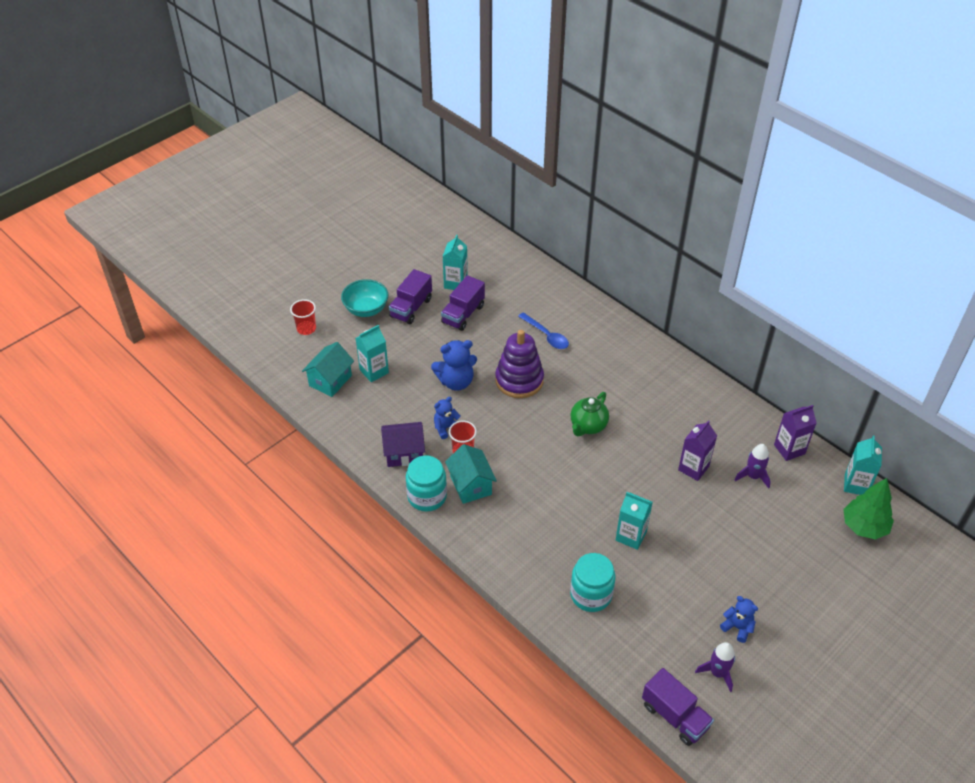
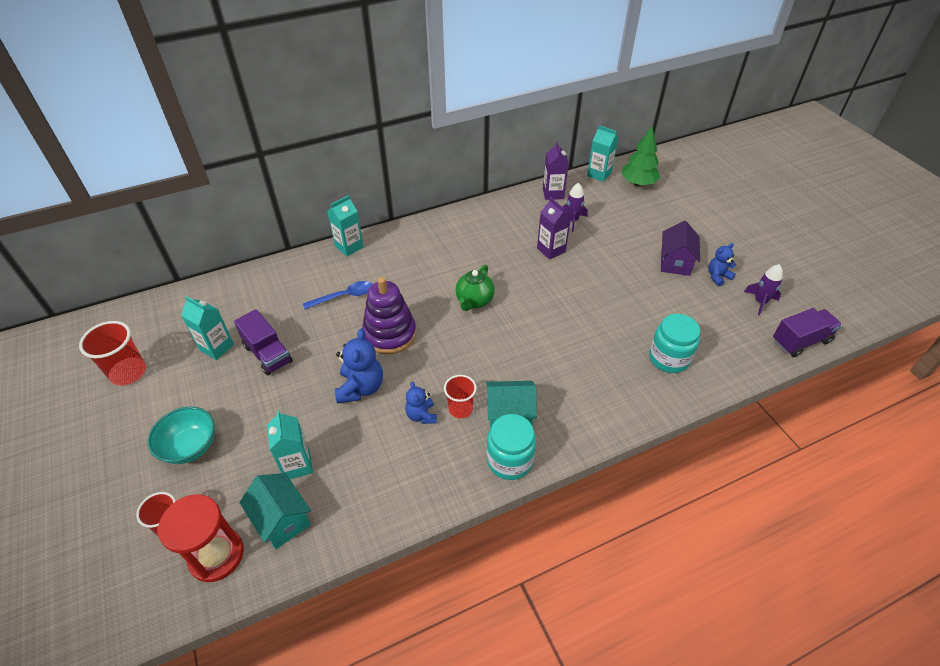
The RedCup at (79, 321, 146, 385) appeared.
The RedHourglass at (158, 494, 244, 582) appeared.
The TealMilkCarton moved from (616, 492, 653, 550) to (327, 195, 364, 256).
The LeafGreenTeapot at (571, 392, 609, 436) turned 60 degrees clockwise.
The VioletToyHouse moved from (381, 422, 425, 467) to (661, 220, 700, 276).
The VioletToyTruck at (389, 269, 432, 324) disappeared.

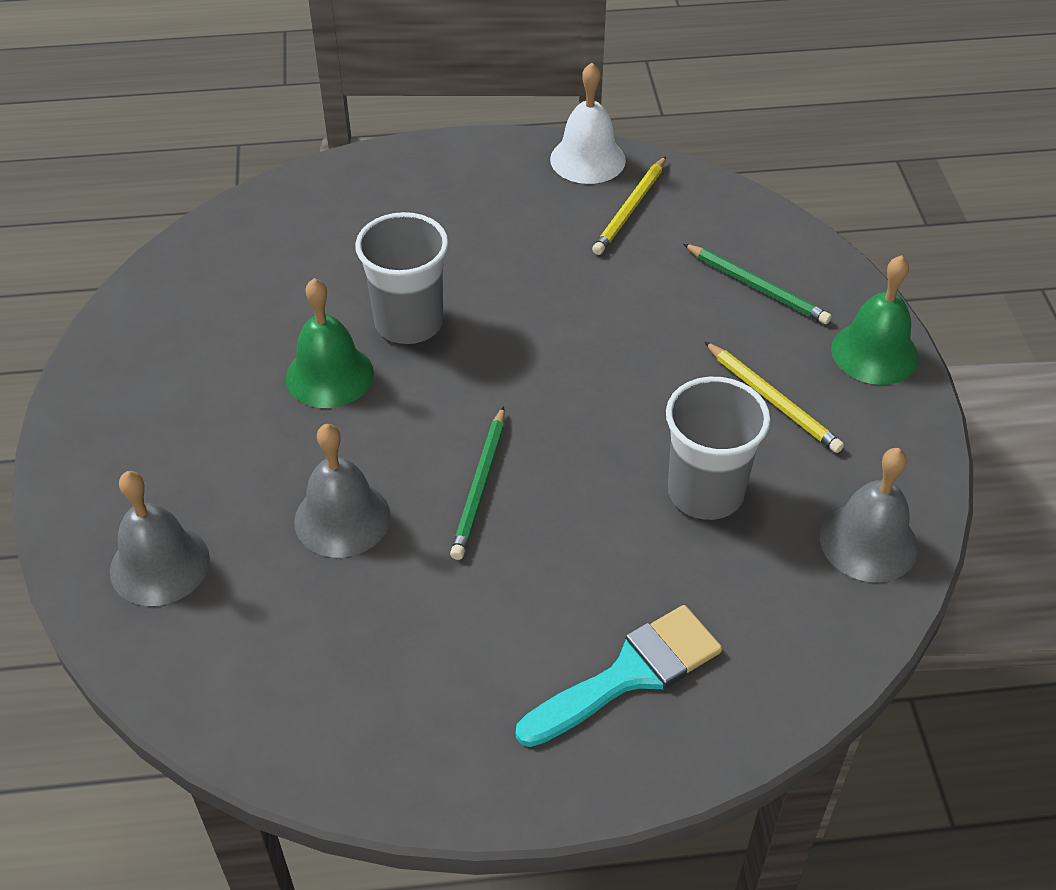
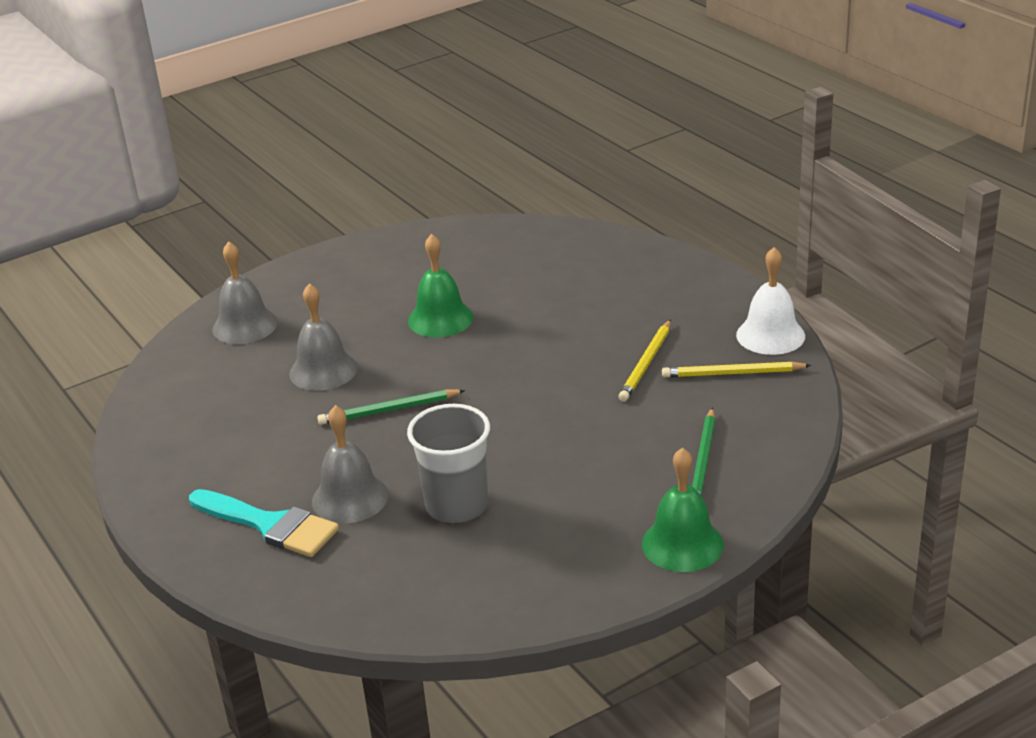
The AshGreyBell moved from (820, 448, 918, 582) to (312, 405, 388, 523).
The GoldenPencil moved from (705, 342, 844, 453) to (618, 320, 671, 402).
The AshGreyCup at (355, 212, 449, 344) disappeared.

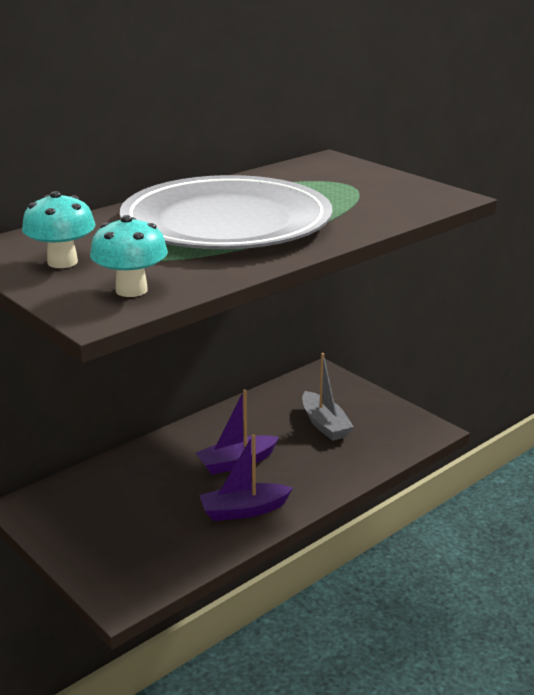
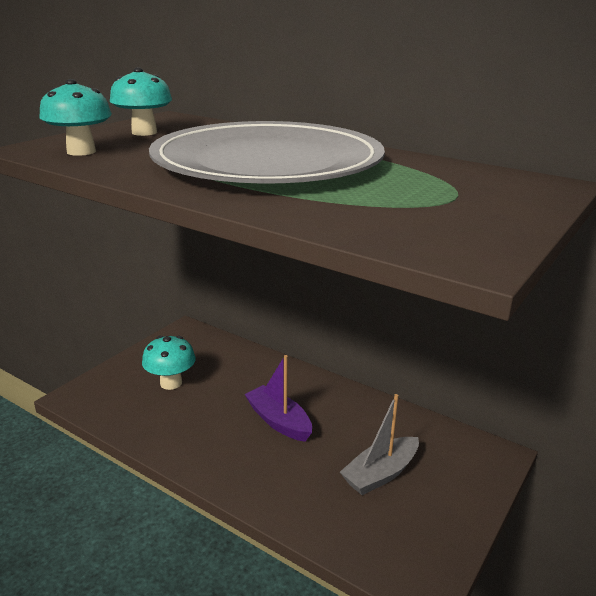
The TealToadstool at (142, 336, 196, 390) appeared.
The VioletToyBoat at (199, 434, 293, 521) disappeared.

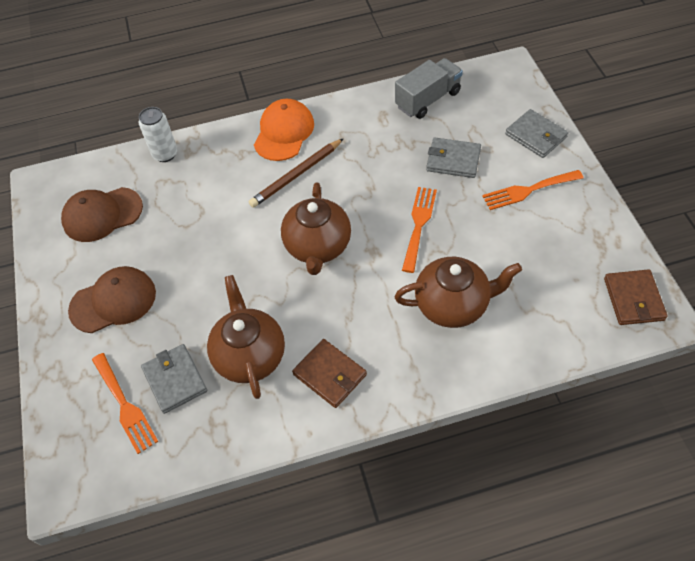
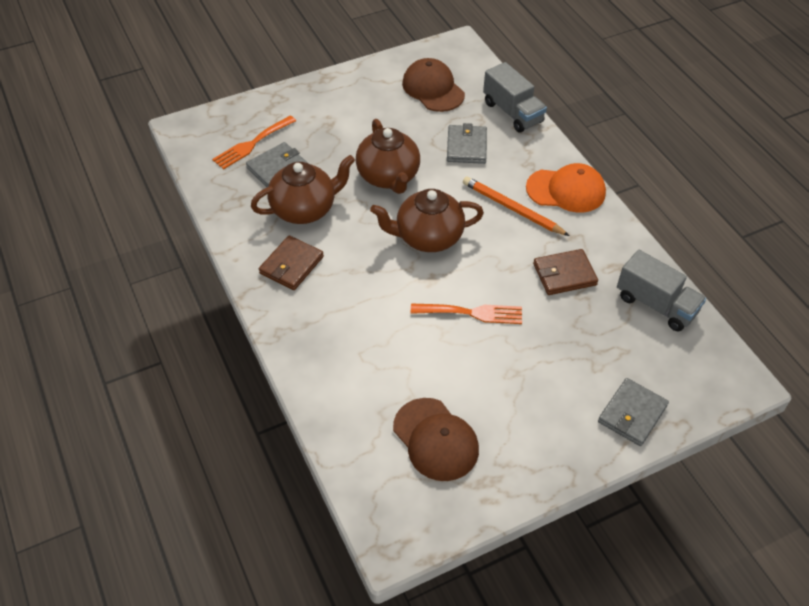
The DarkBrownTeapot moved from (394, 257, 522, 328) to (356, 119, 420, 194).
The DarkBrownPeakedCap moved from (68, 266, 156, 333) to (393, 398, 479, 481).
The AshGreyWallet moved from (426, 138, 481, 178) to (447, 123, 487, 164).
The DarkBrownPencil at (249, 138, 344, 208) became the OrangePencil at (463, 176, 570, 236).
The SnowWhiteTin at (139, 107, 177, 162) was replaced by the AshGreyToyTruck at (483, 62, 547, 133).
The DarkBrownWallet moved from (604, 269, 668, 325) to (533, 249, 598, 295).
The OrangeFork at (482, 170, 584, 210) disappeared.

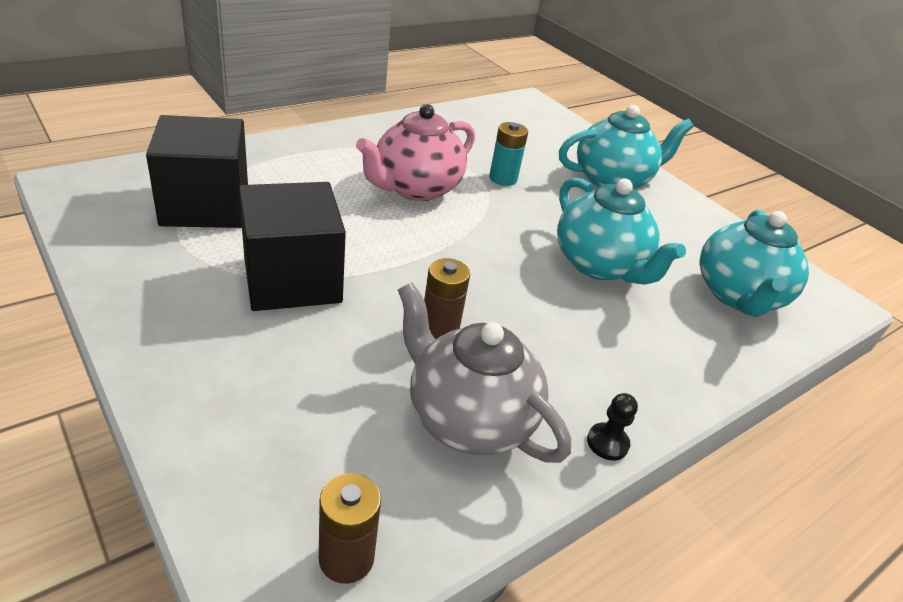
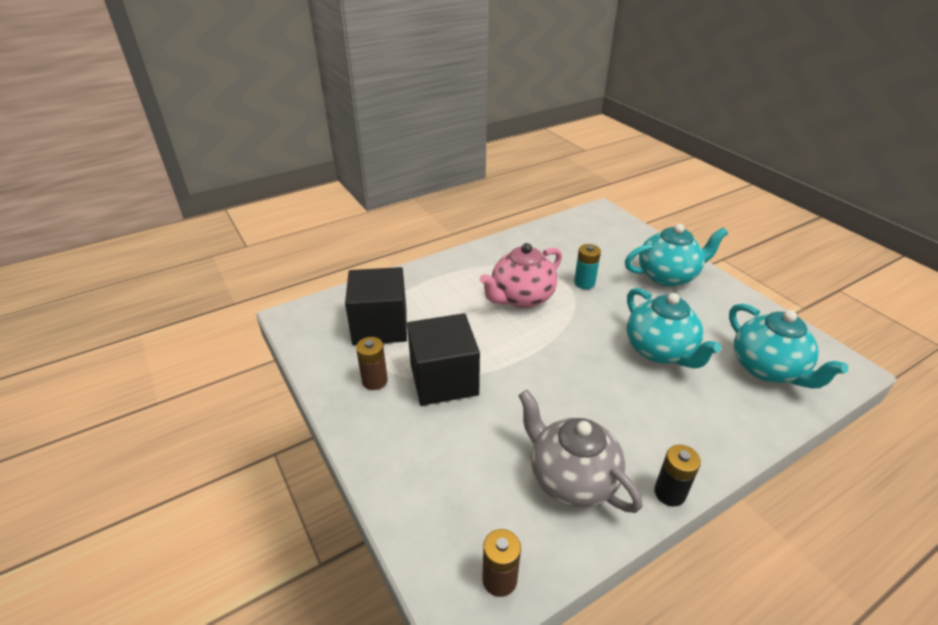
The DarkBrownBattery moved from (424, 258, 470, 340) to (356, 337, 388, 390).
The BlackGamePawn at (587, 393, 638, 461) was replaced by the BlackBattery at (654, 445, 701, 507).
The TealTeapot at (699, 209, 809, 317) turned 45 degrees counterclockwise.

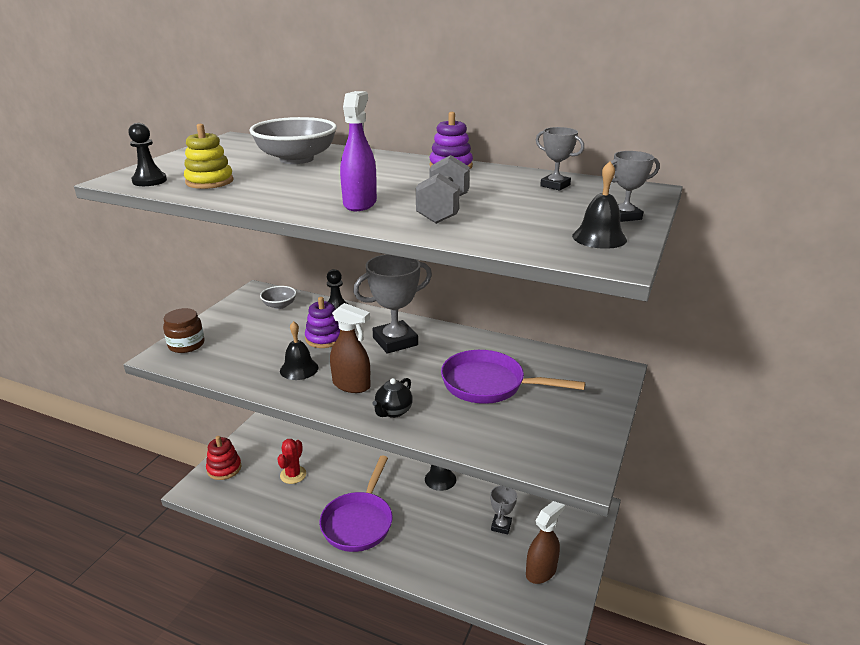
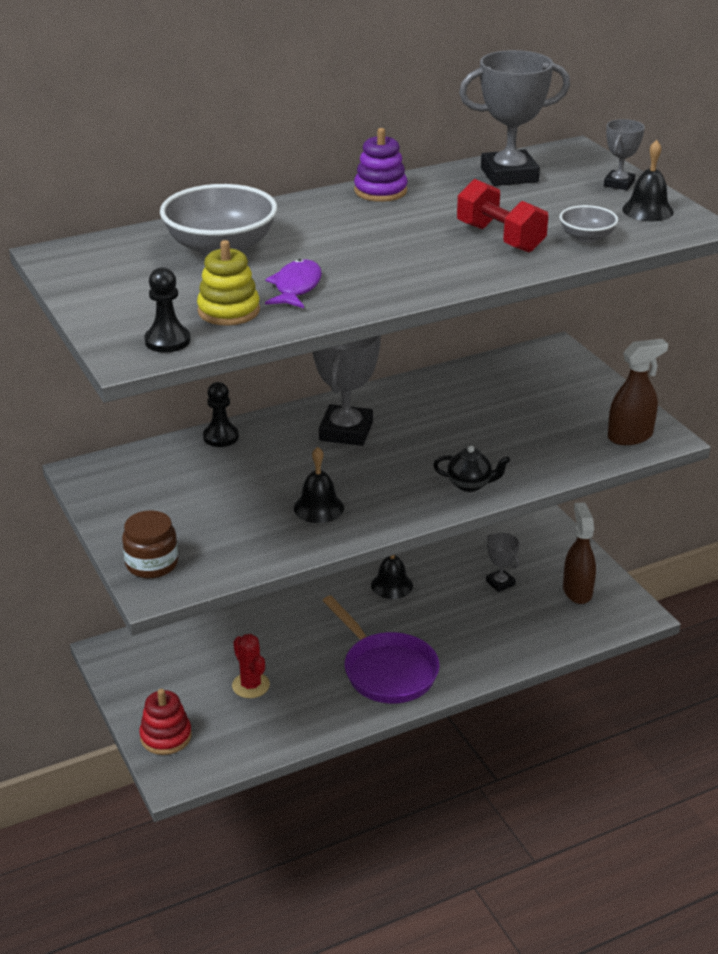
The VioletFish at (265, 259, 322, 308) appeared.
The BlackTeapot at (372, 378, 413, 418) turned 60 degrees counterclockwise.
The AshGreyDumbbell at (416, 155, 470, 224) became the RedDumbbell at (457, 179, 548, 252).
The AshGreyTrophy at (536, 127, 584, 191) changed to 1.92 times the size.
The AshGreyBowl moved from (260, 286, 296, 309) to (560, 205, 618, 243).
The DarkBrownSprayBottle moved from (330, 303, 370, 393) to (608, 339, 668, 445).
The VioletRingStacker at (305, 297, 340, 348) disappeared.
The VioletSprayBottle at (340, 91, 377, 211) disappeared.
The VioletSkillet at (441, 350, 585, 404) disappeared.

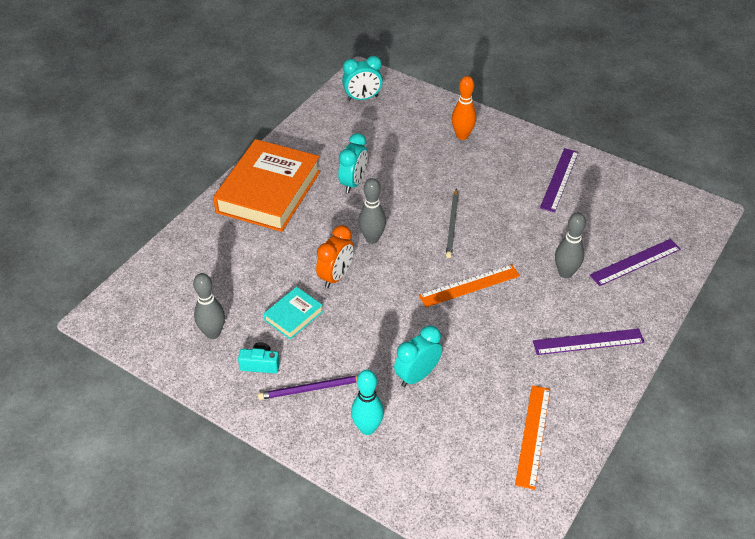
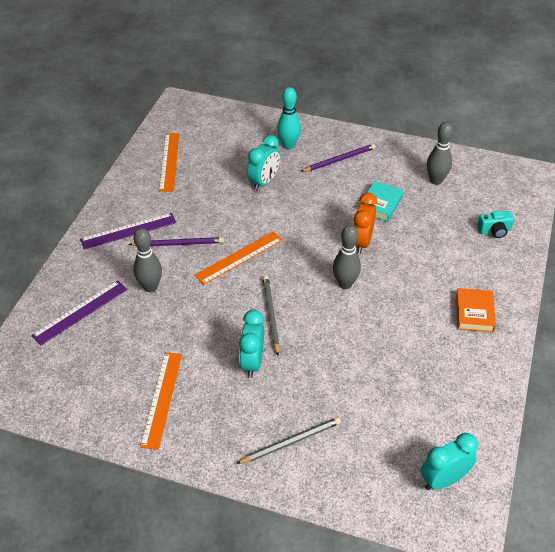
The VioletPencil at (129, 237, 224, 246) appeared.
The VioletMeasuringStick at (540, 148, 579, 212) became the OrangeMeasuringStick at (140, 352, 182, 450).
The OrangeSkittle at (451, 76, 476, 140) was replaced by the AshGreyPencil at (236, 417, 341, 464).
The TealClock moved from (338, 133, 368, 193) to (239, 310, 264, 378).
The OrangeBook at (213, 139, 320, 232) changed to 0.45 times the size.
The TealCompactCamera moved from (238, 342, 280, 373) to (477, 211, 514, 238).

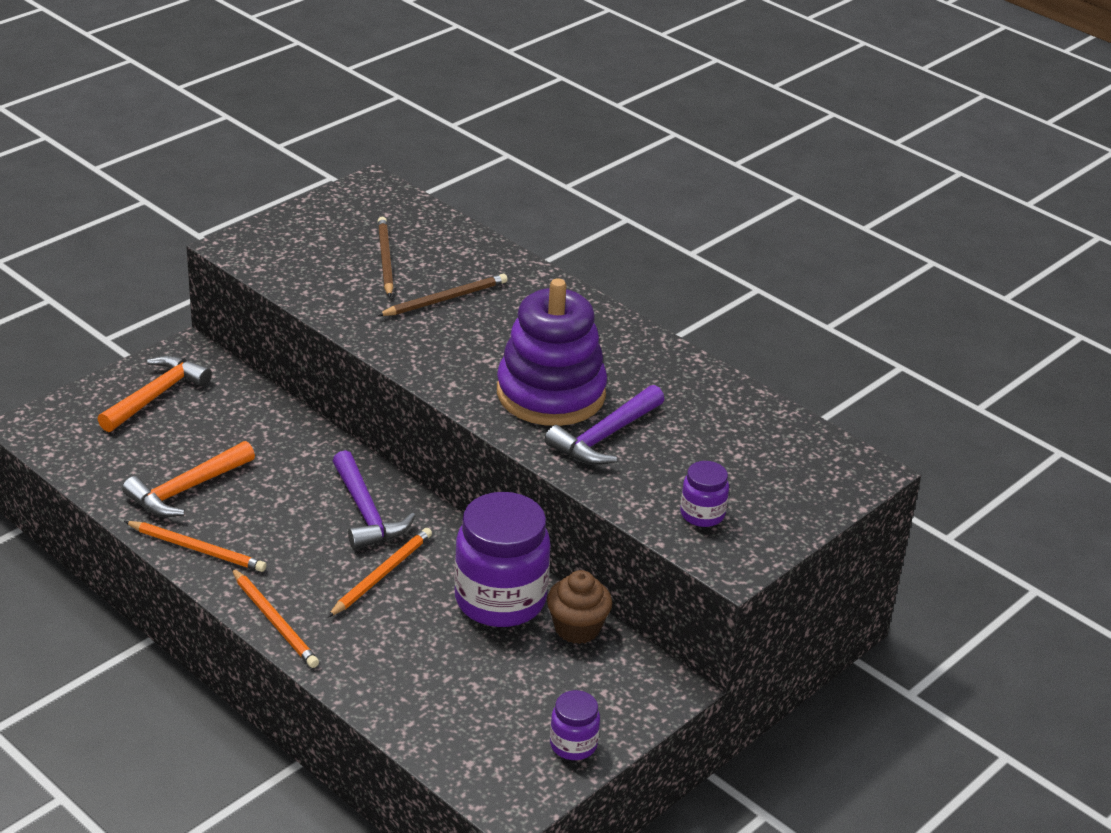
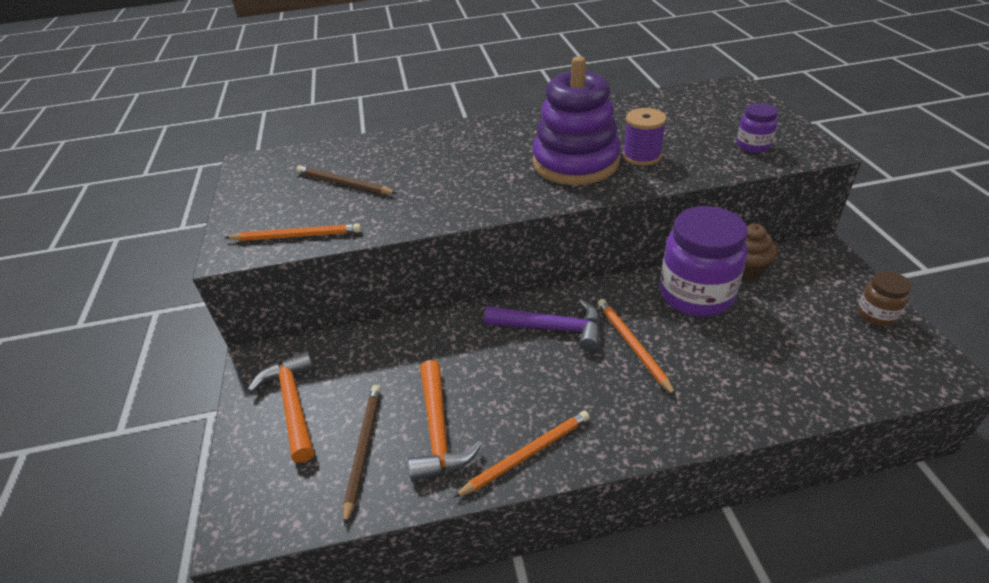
The OrangePencil moved from (231, 568, 319, 668) to (225, 223, 362, 241).
The DarkBrownPencil moved from (377, 274, 508, 316) to (343, 385, 381, 526).
The VioletClawHammer at (545, 385, 665, 465) was replaced by the VioletReelOfThread at (623, 108, 667, 166).
The VioletJar at (550, 690, 600, 760) became the DarkBrownJar at (857, 271, 912, 326).

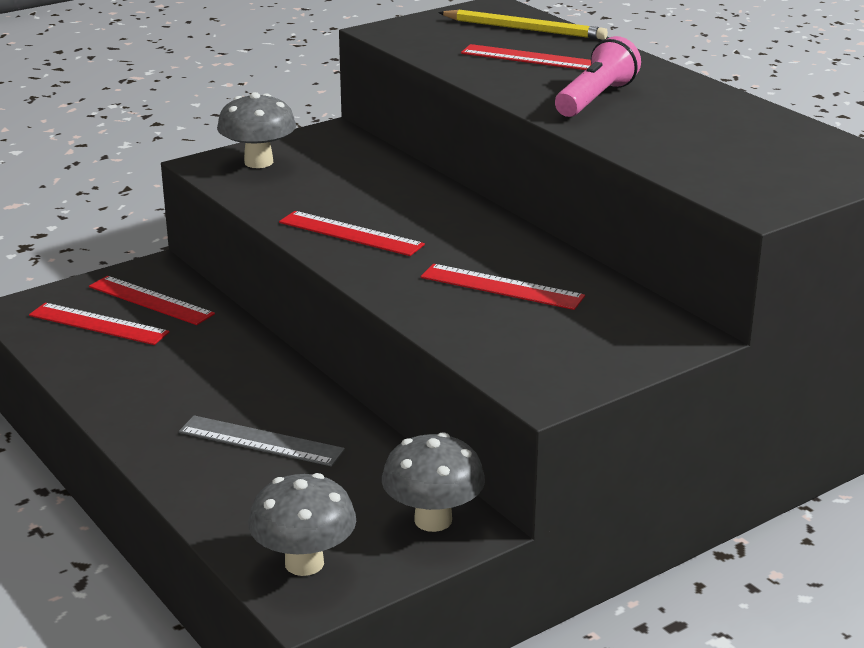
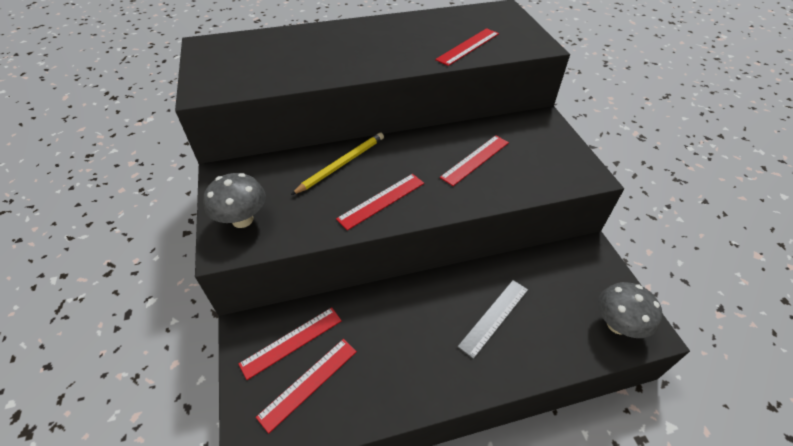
The GoldenPencil moved from (438, 10, 608, 40) to (291, 132, 384, 195).
The RedMeasuringStick moved from (461, 44, 591, 70) to (435, 28, 499, 66).
The AshGreyToadstool at (382, 432, 485, 532) disappeared.
The RosePinkPocketTorch at (555, 36, 641, 117) disappeared.

